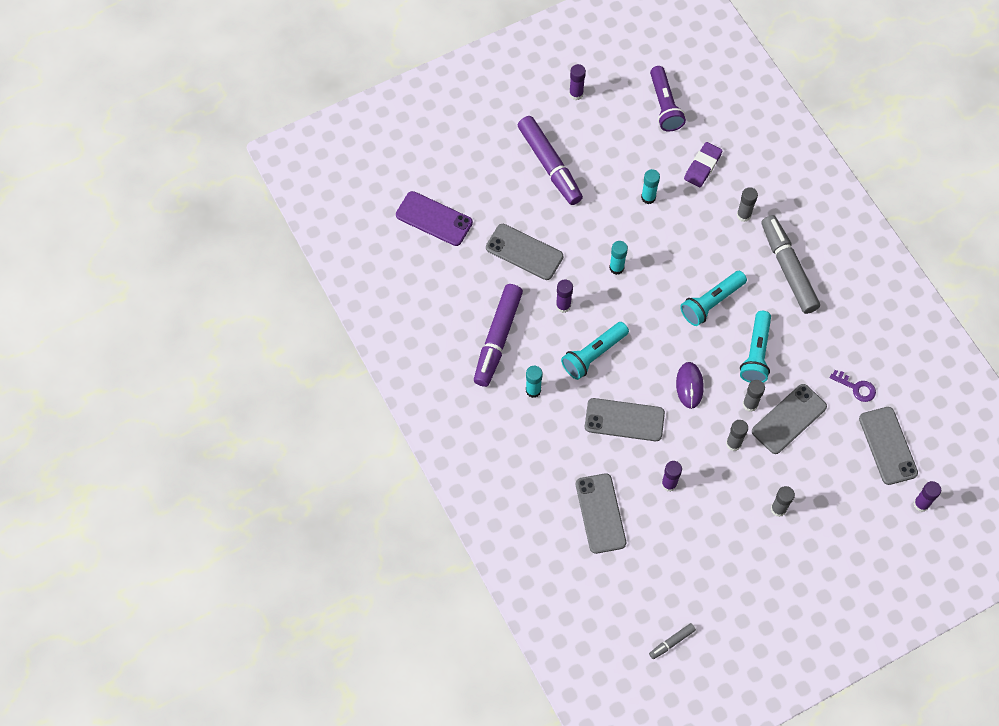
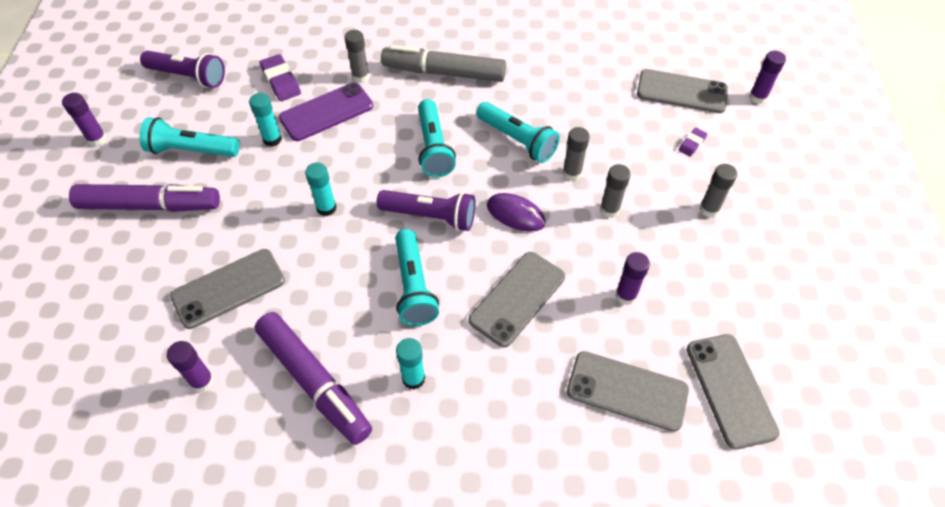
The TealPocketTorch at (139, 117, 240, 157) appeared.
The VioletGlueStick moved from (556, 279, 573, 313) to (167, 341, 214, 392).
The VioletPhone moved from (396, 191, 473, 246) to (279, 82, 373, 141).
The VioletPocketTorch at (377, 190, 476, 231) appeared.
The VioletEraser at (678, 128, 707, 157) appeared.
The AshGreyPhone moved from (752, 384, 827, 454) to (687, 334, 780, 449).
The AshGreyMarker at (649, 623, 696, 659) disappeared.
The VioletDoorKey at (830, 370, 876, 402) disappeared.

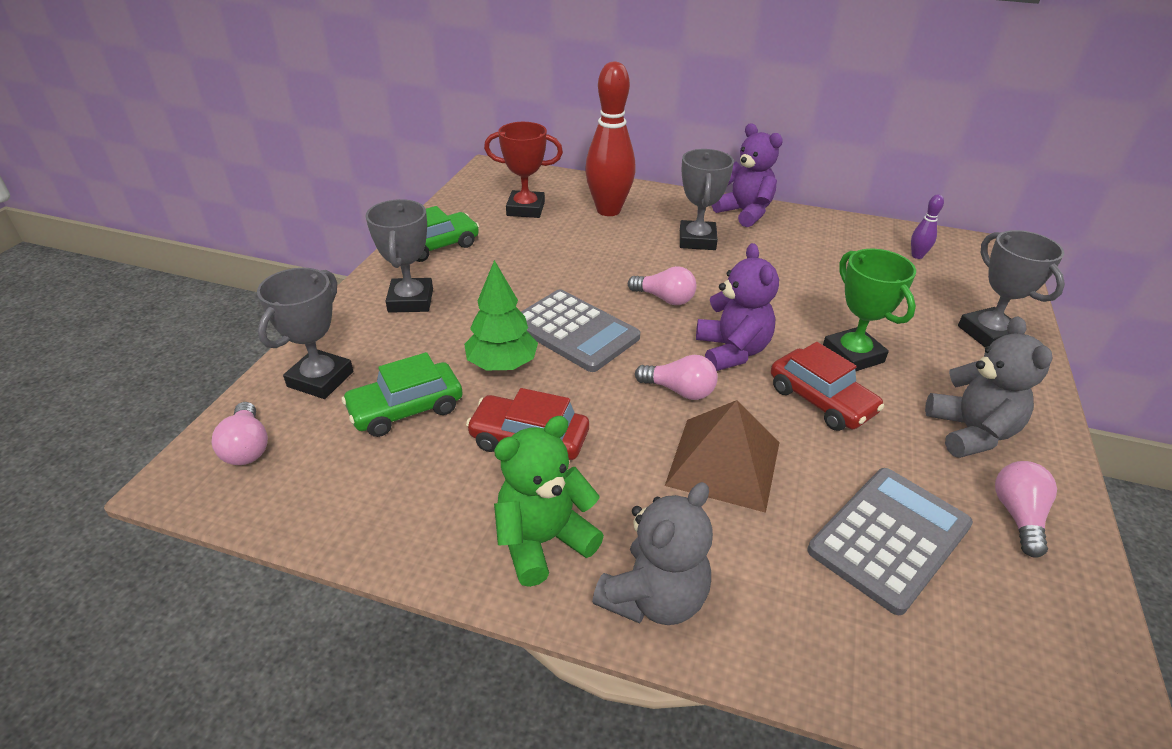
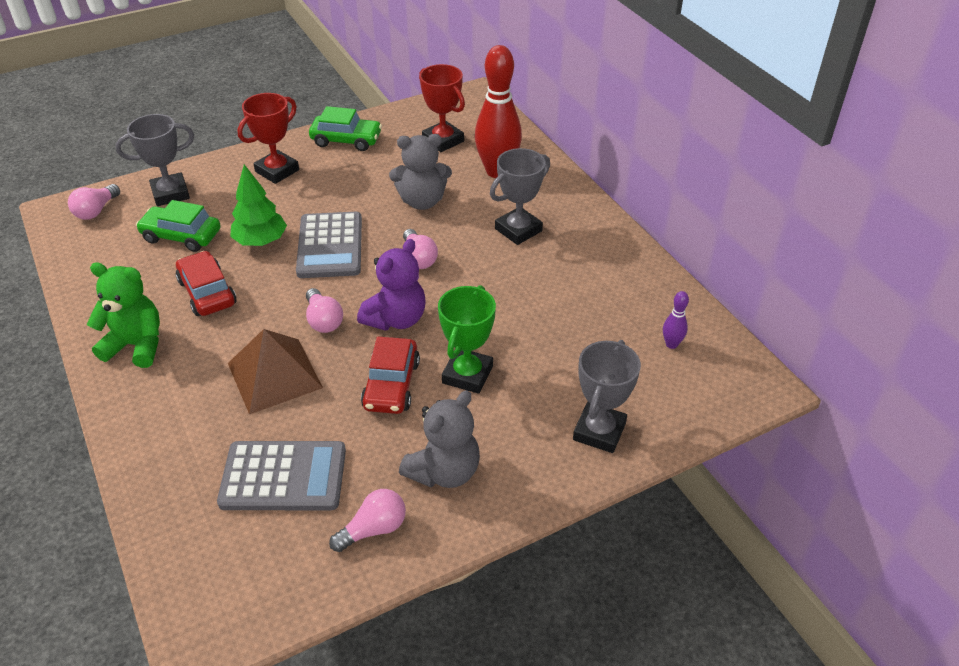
The AshGreyTrophy at (366, 199, 433, 313) became the RedTrophy at (237, 93, 299, 184).
The AshGreyTeddy moved from (592, 482, 713, 625) to (389, 134, 452, 210).
The VioletTeddy at (712, 123, 783, 227) disappeared.

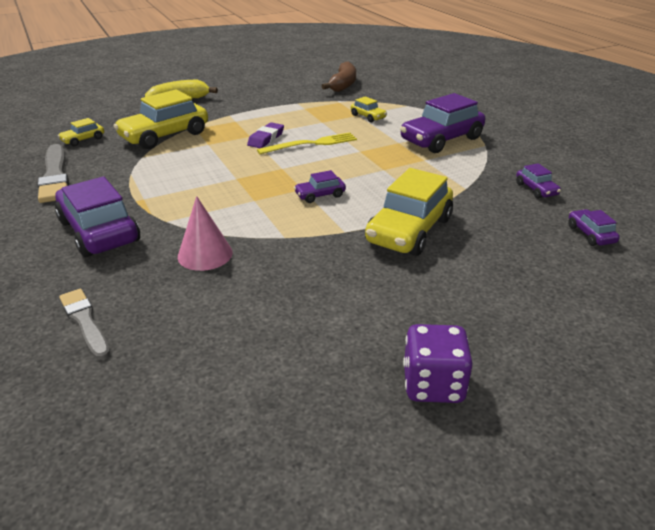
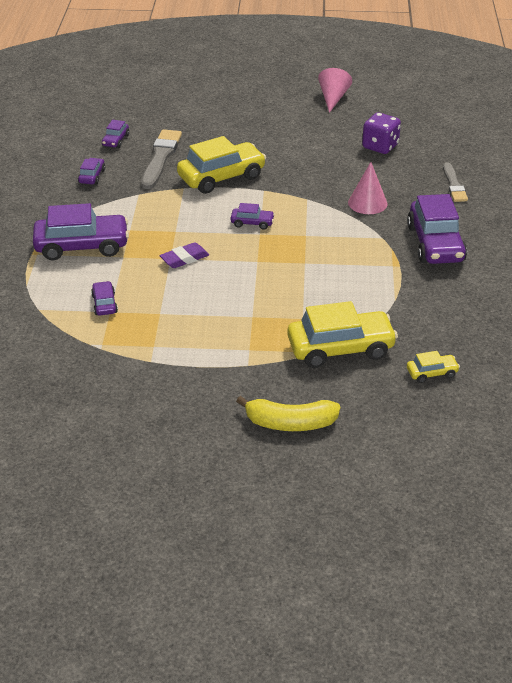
The GoldenToyCar at (351, 96, 387, 123) became the VioletToyCar at (91, 281, 118, 315).
The AshGreyPaintbrush moved from (38, 144, 69, 203) to (141, 129, 182, 189).
The VioletEraser moved from (247, 122, 284, 148) to (160, 242, 209, 268).
The RosePinkCone at (318, 68, 352, 113) appeared.
The VioletDice moved from (403, 324, 473, 403) to (362, 112, 401, 154).
The GoldenFork at (257, 132, 357, 154) disappeared.
The DarkBrownBananaFruit at (322, 61, 356, 92) disappeared.

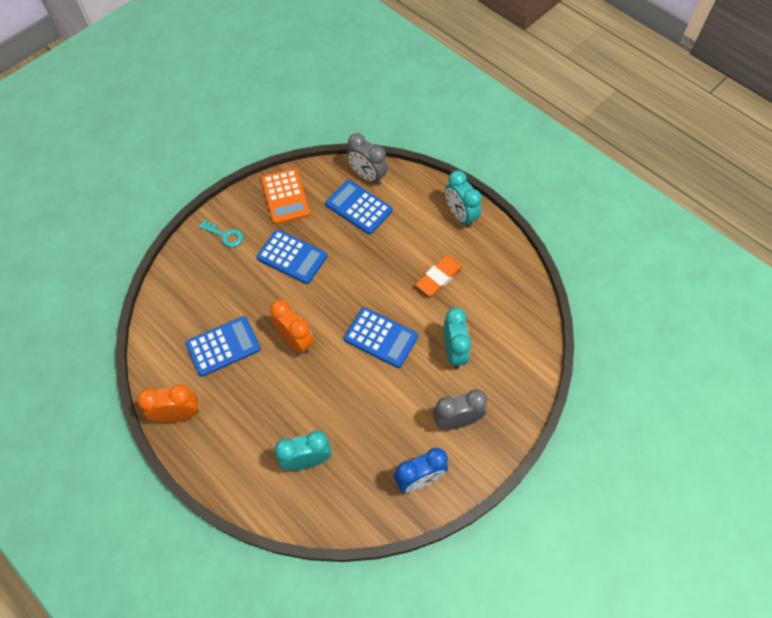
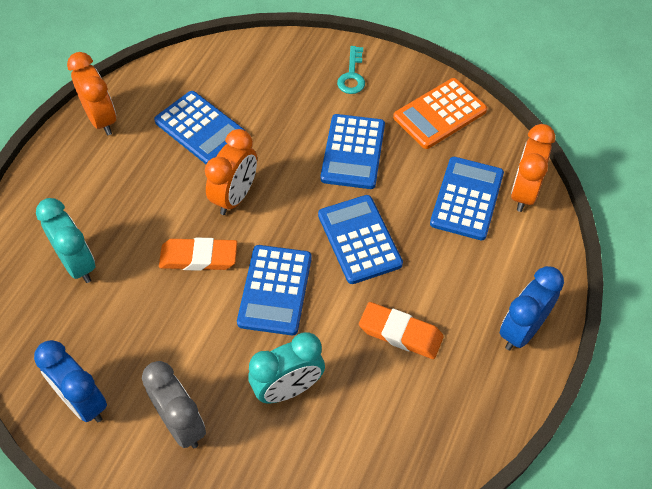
The OrangeEraser at (159, 238, 237, 271) appeared.
The BluePocketCalculator at (318, 195, 403, 284) appeared.
The TealClock at (445, 170, 482, 228) became the BlueClock at (500, 266, 564, 350).
The AshGreyClock at (347, 133, 388, 185) became the OrangeClock at (511, 124, 556, 212).

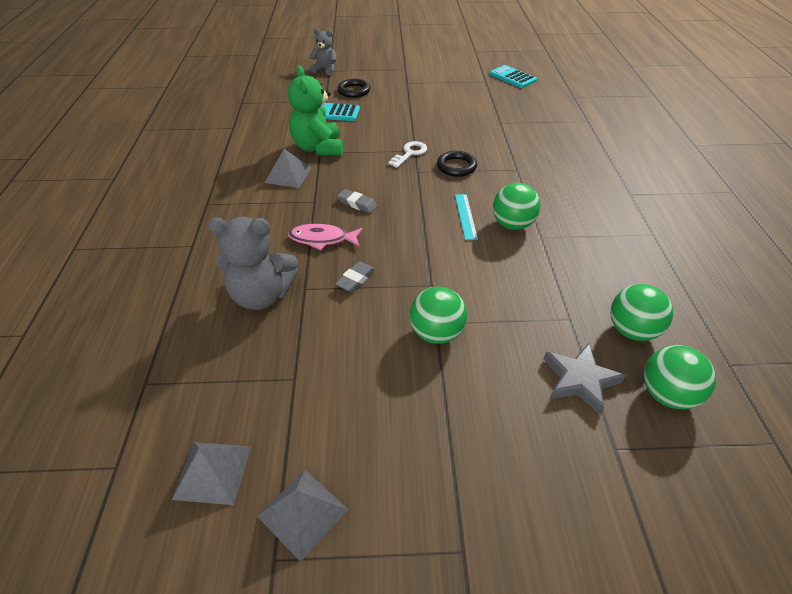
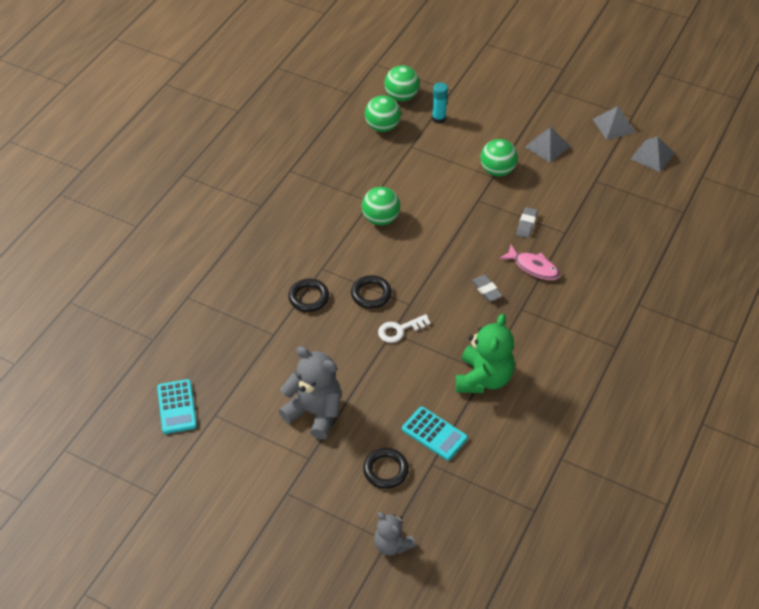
The AshGreyTeddy moved from (208, 217, 298, 310) to (279, 346, 341, 440).
The BlackTorus at (288, 279, 329, 312) appeared.
The AshGreyStar at (544, 343, 626, 415) was replaced by the TealGlueStick at (432, 82, 448, 124).
The AshGreyEraser at (335, 261, 375, 292) turned 45 degrees counterclockwise.
The AshGreyPyramid moved from (265, 149, 312, 188) to (525, 127, 570, 163).
The TealMeasuringStick at (455, 194, 478, 240) disappeared.

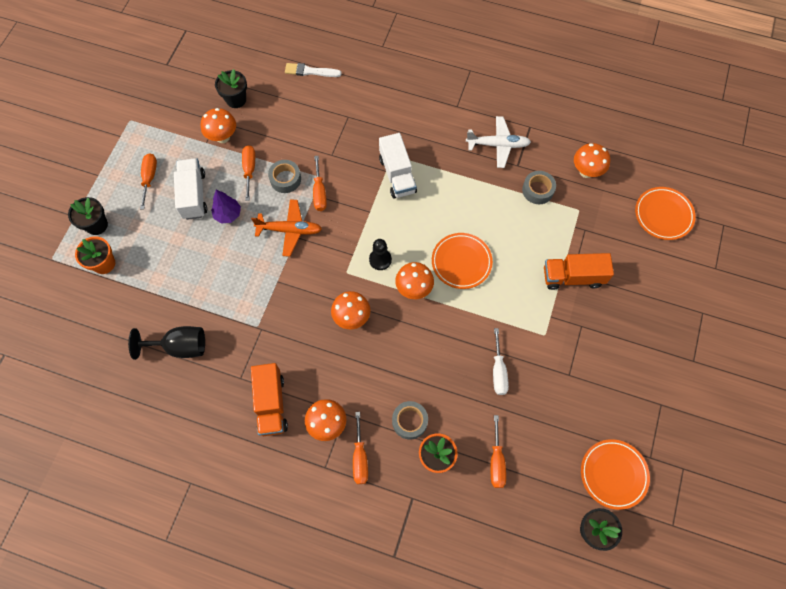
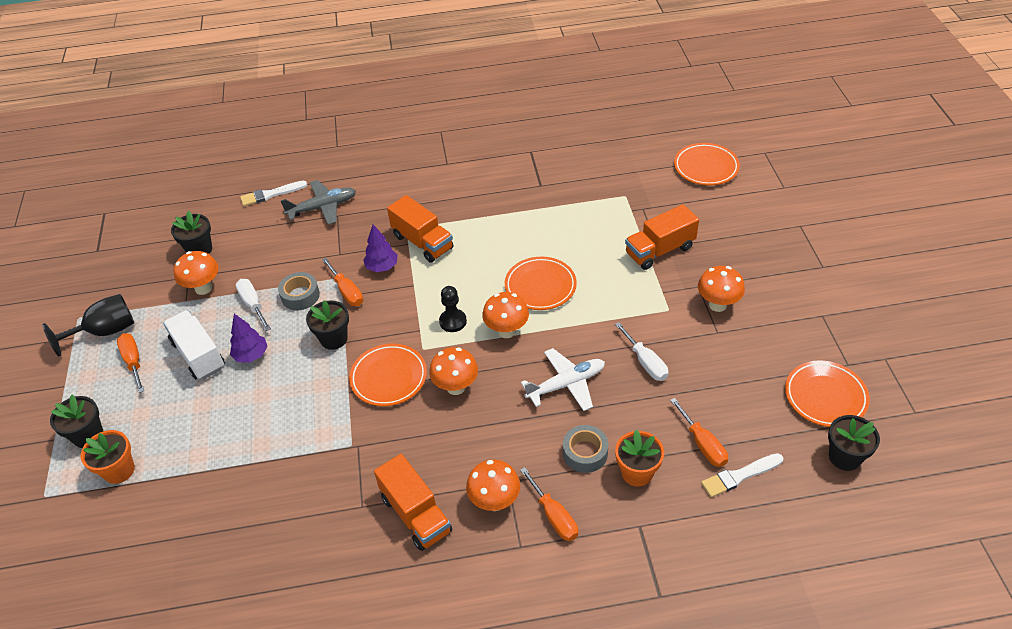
The BlackWineGlass moved from (128, 326, 205, 360) to (42, 294, 134, 357).
The OrangeScrewdriver at (242, 145, 255, 201) became the SnowWhiteScrewdriver at (236, 279, 271, 331).
The AshGreyPlane at (281, 180, 356, 225) appeared.
The OrangePlane at (251, 199, 322, 257) was replaced by the BlackPottedPlant at (306, 300, 349, 350).
The OrangePlate at (349, 344, 427, 406) appeared.
The VioletFirTree at (363, 224, 398, 272) appeared.
The SnowWhiteToyTruck at (379, 133, 417, 198) became the OrangeToyTruck at (387, 195, 453, 263).
The SnowWhitePlane moved from (466, 116, 531, 168) to (521, 348, 605, 411).
The OrangeToadstool moved from (574, 143, 610, 178) to (698, 266, 745, 312).
The SnowWhitePaintbrush at (701, 453, 783, 497) appeared.
The AshGreyRollOfTape at (522, 171, 556, 204) disappeared.

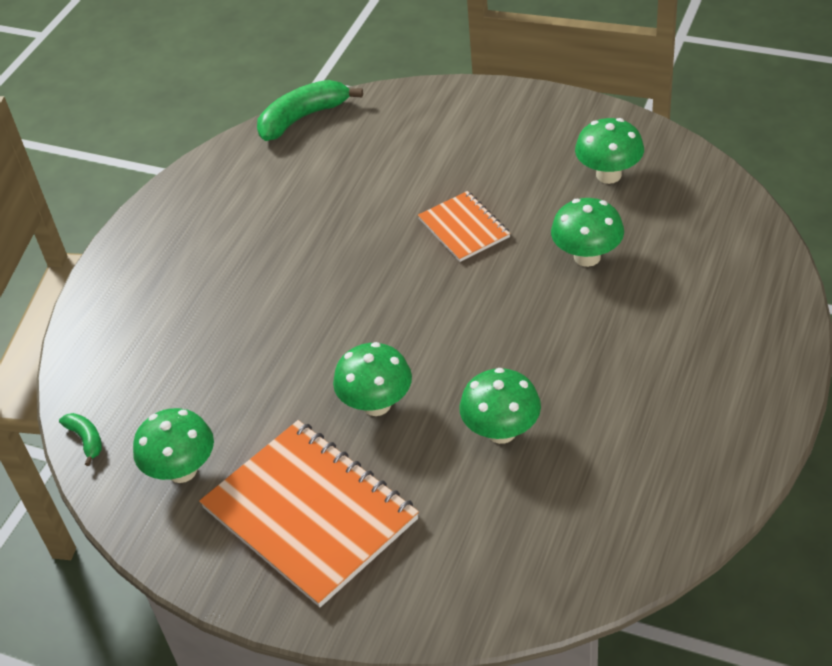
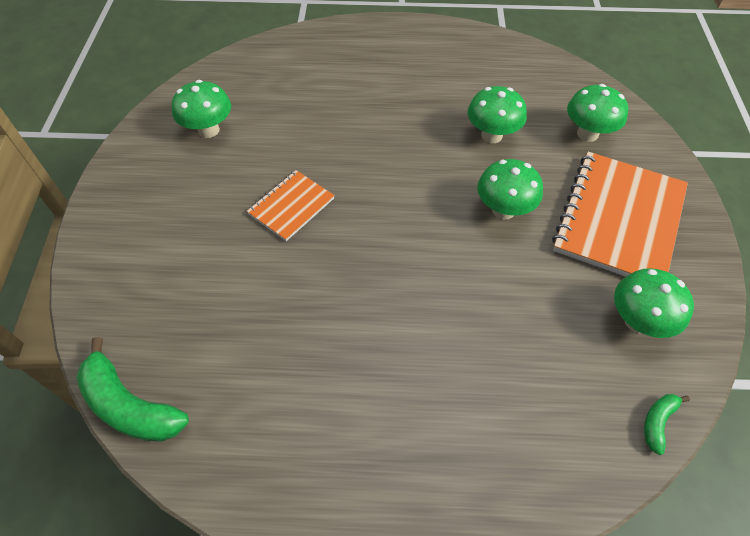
The LeafGreenToadstool moved from (551, 198, 624, 267) to (567, 84, 628, 142).

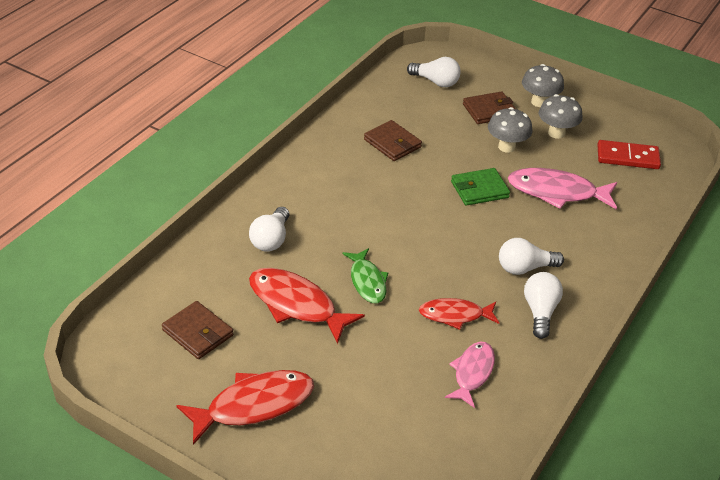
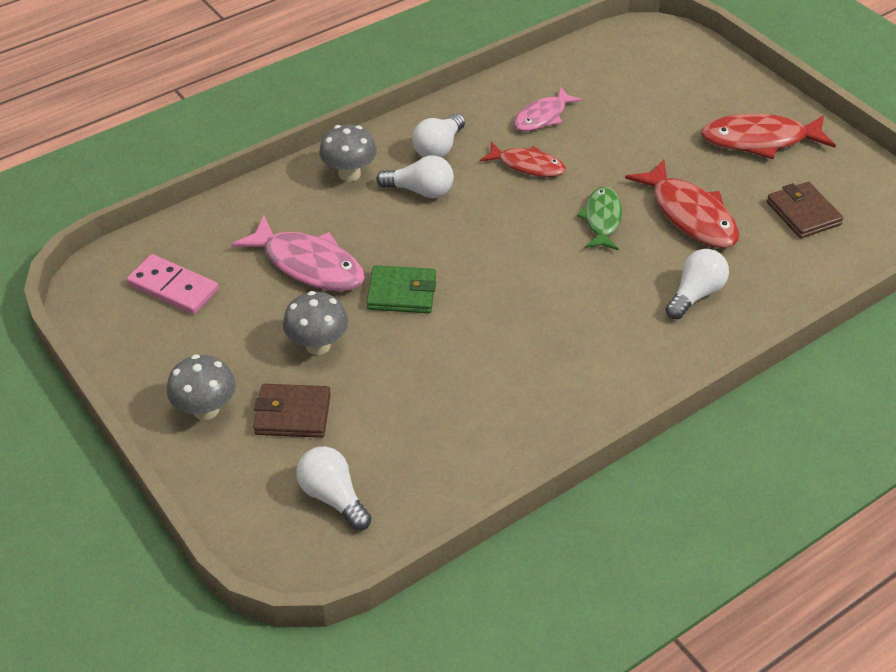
The RedDomino at (597, 140, 661, 169) became the RosePinkDomino at (127, 254, 219, 314).
The AshGreyToadstool moved from (539, 94, 583, 139) to (319, 124, 377, 181).
The DarkBrownWallet at (364, 120, 422, 161) disappeared.

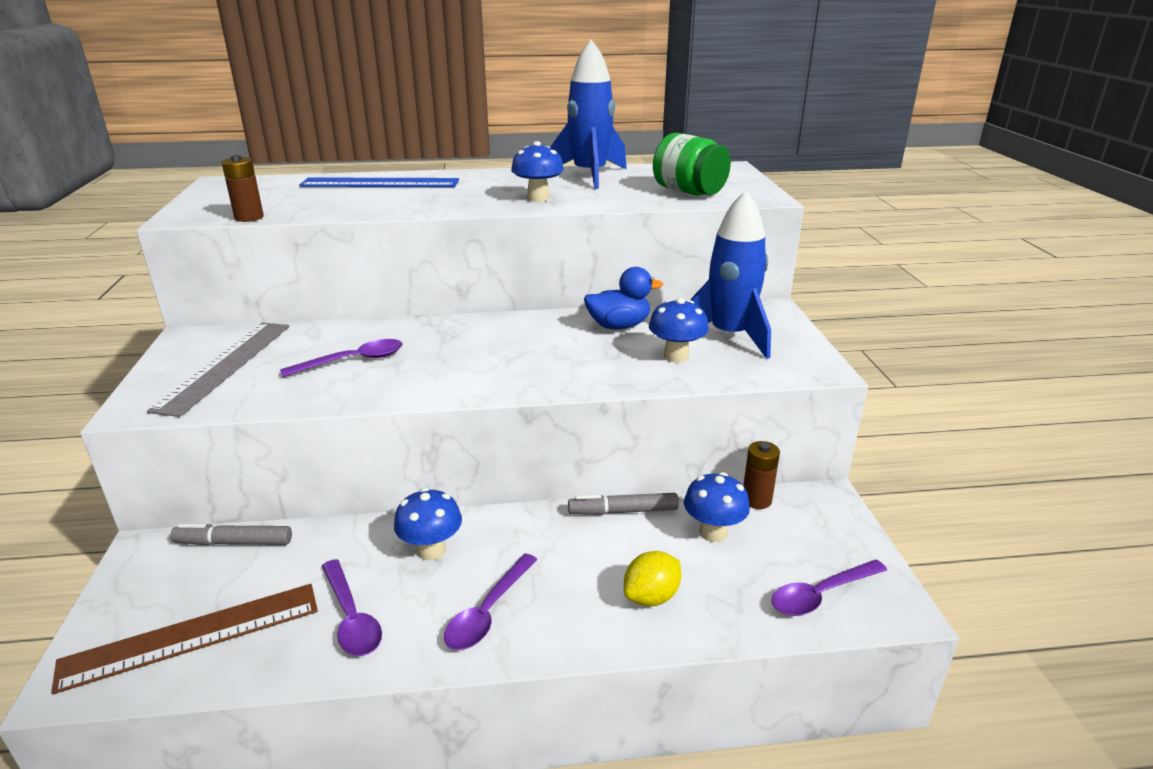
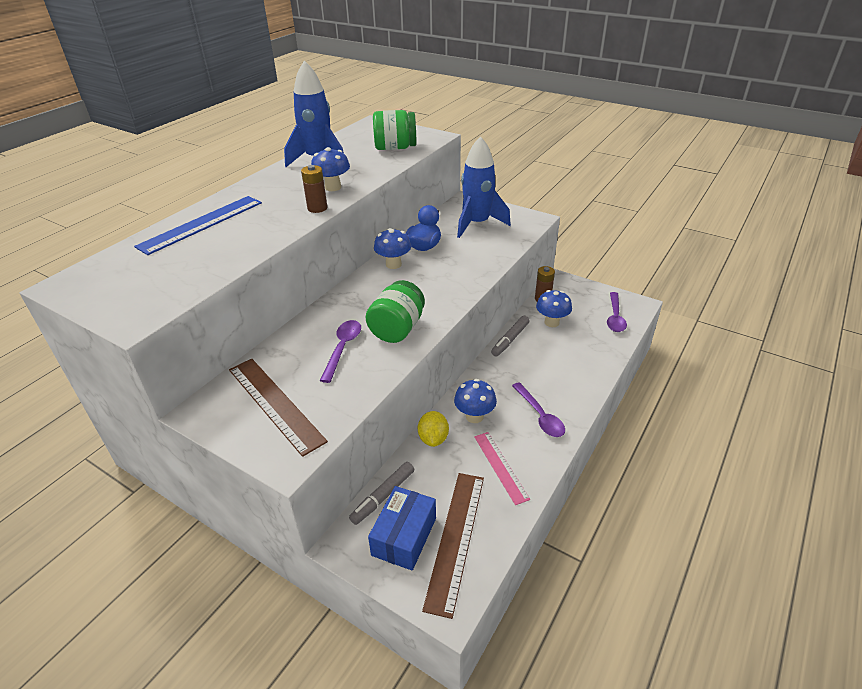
The AshGreyMeasuringStick at (147, 323, 289, 417) became the DarkBrownMeasuringStick at (229, 359, 328, 457).
The DarkBrownBattery moved from (221, 155, 264, 222) to (301, 165, 327, 213).
The LeafGreenJar at (365, 280, 425, 343) appeared.
The BluePackage at (368, 486, 436, 570) appeared.
The BlueToadstool moved from (649, 298, 709, 363) to (374, 228, 411, 269).
The GoldenLemon moved from (624, 551, 681, 606) to (418, 411, 449, 447).
The VioletTeaspoon at (322, 559, 382, 656) was replaced by the RosePinkMeasuringStick at (474, 432, 530, 505).

